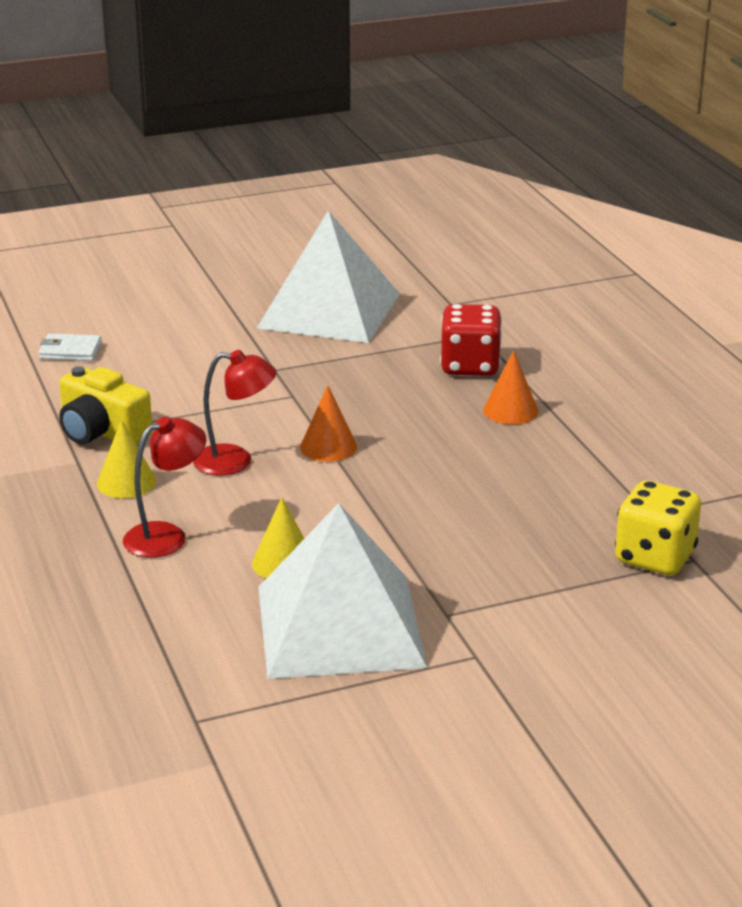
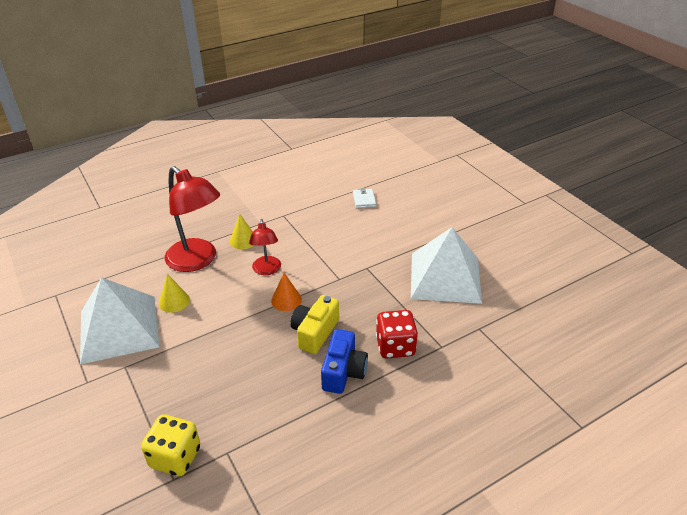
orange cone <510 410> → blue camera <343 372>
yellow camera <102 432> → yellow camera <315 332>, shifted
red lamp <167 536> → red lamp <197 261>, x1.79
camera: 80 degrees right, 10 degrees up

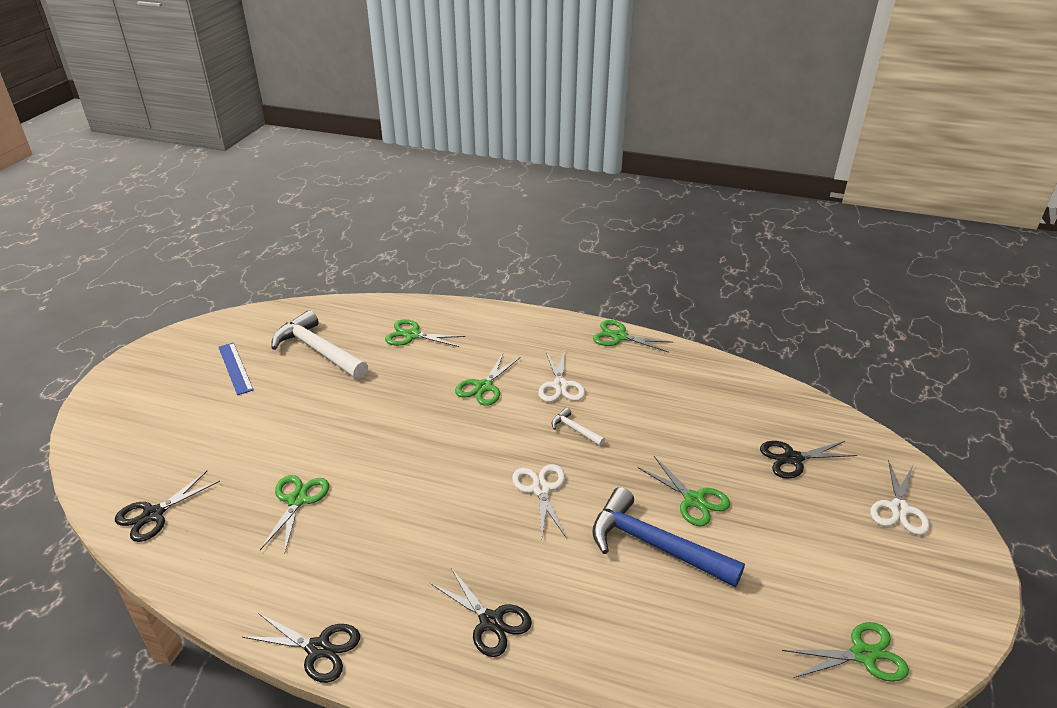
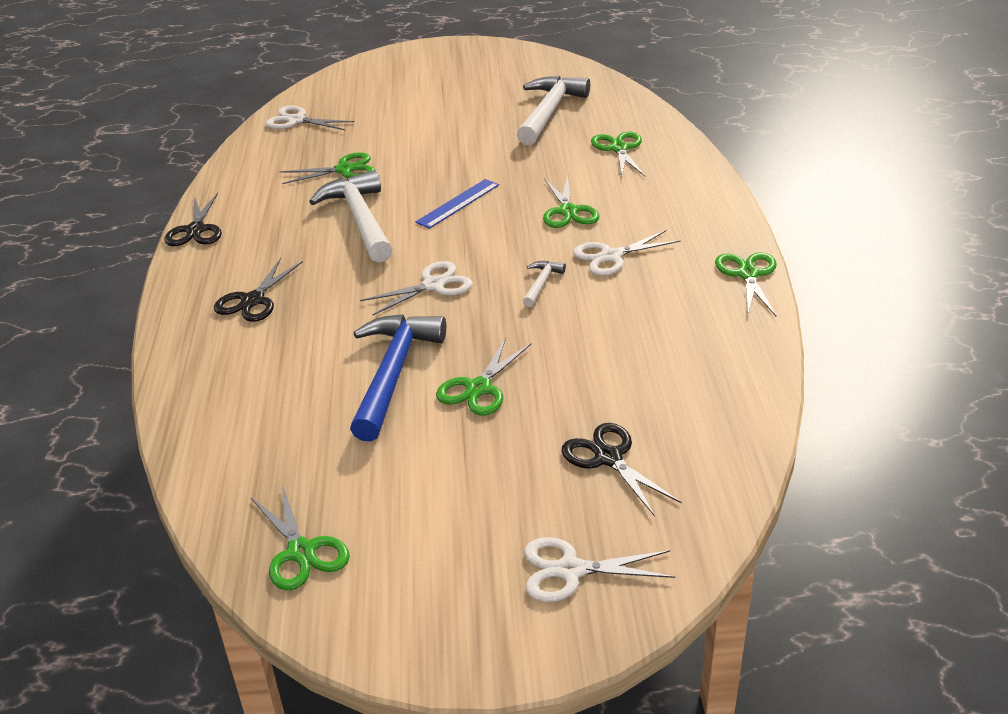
blue ruler <235 368> → blue ruler <458 203>, shifted
green scissors <483 387> → green scissors <568 211>, 105 degrees counterclockwise
black scissors <153 514> → white scissors <296 120>
- → white hammer <360 219>
camera: 70 degrees right, 0 degrees up

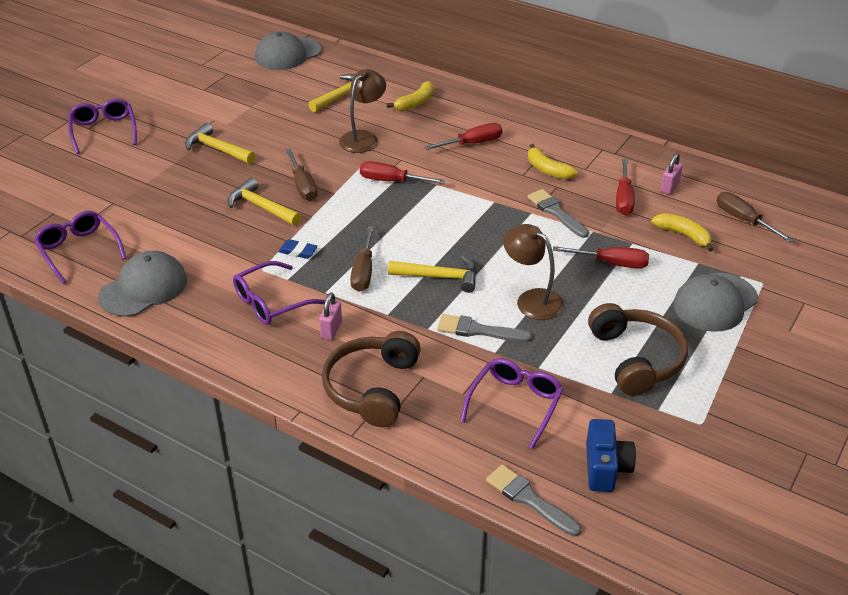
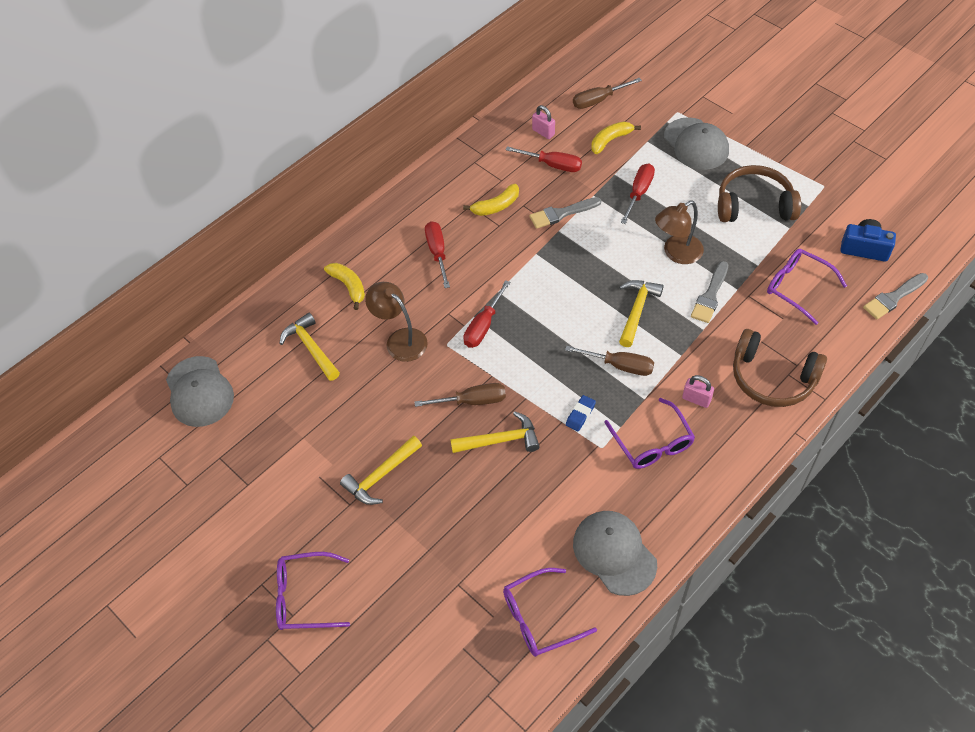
yellow hammer <261 207> → yellow hammer <500 440>, 150 degrees counterclockwise
camera: 75 degrees left, 15 degrees up

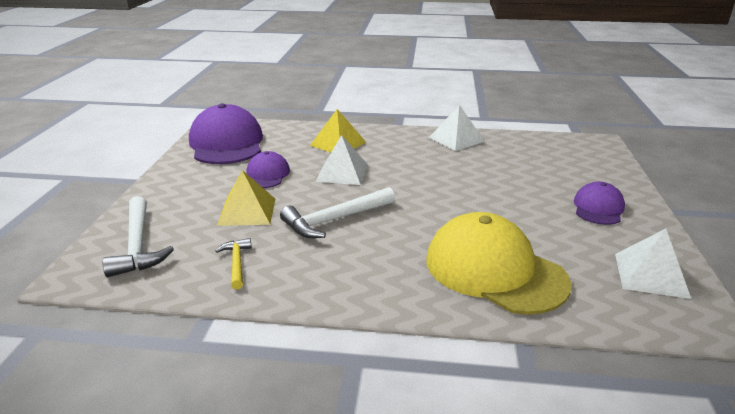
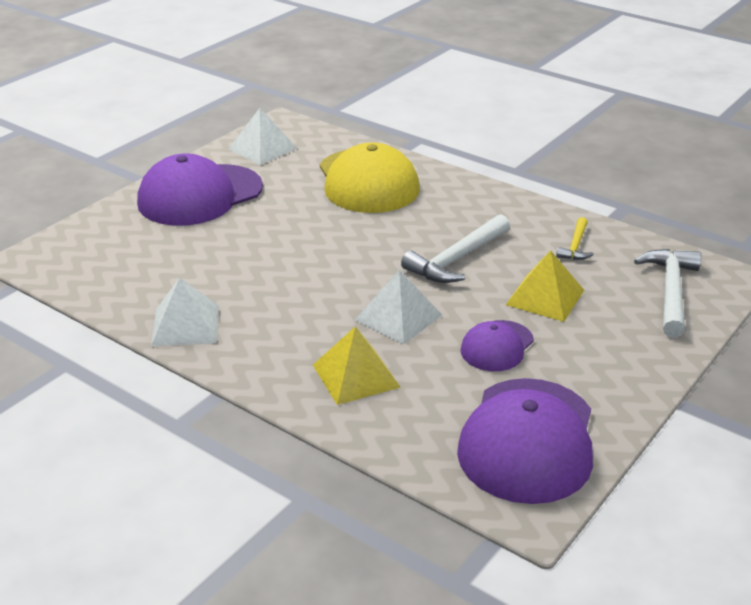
purple cap <598 208> → purple cap <200 195>, x1.89
white hammer <335 219> → white hammer <457 259>, 135 degrees clockwise
camera: 150 degrees left, 5 degrees up

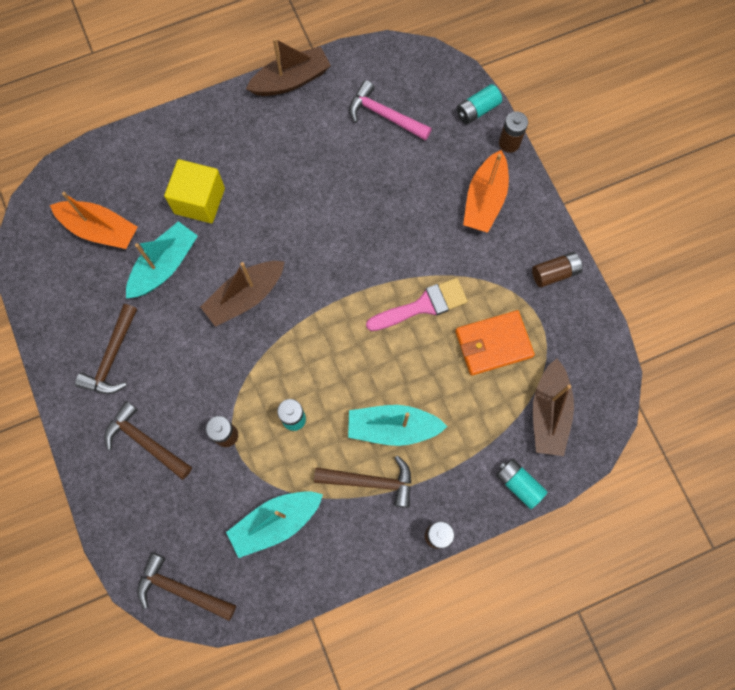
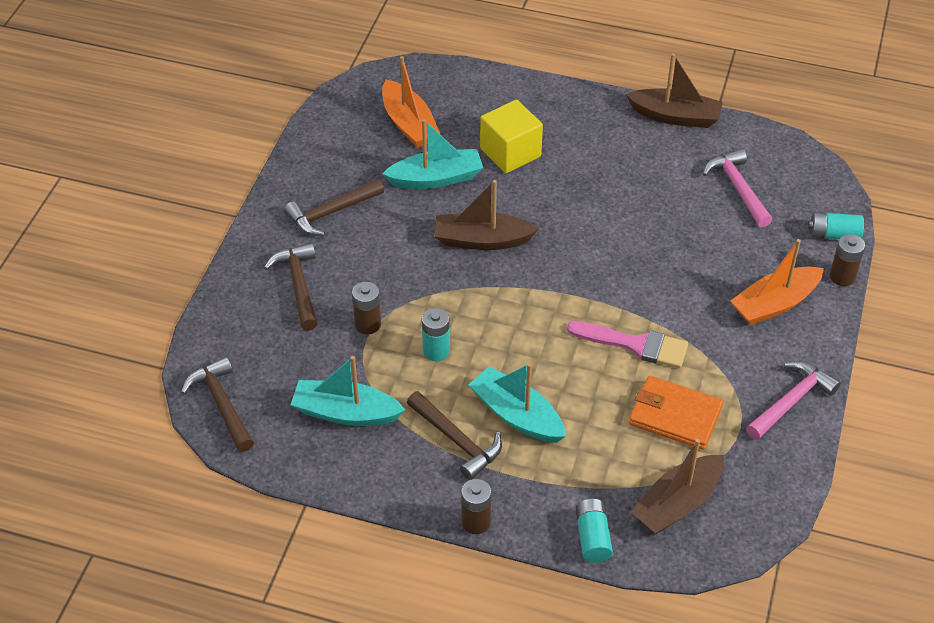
brown battery <555 273> → pink hammer <791 401>
camera: 40 degrees right, 25 degrees down

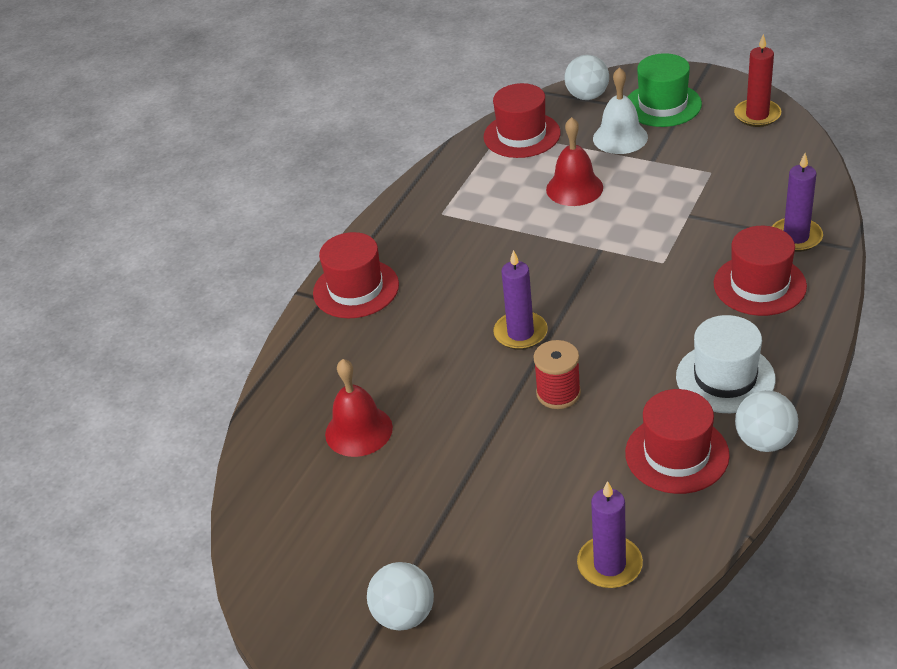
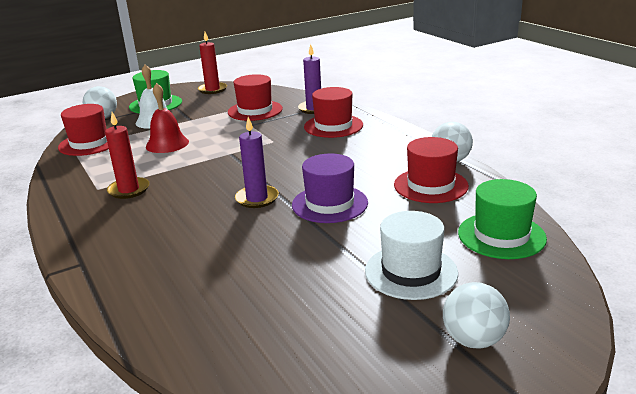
red hat <356 289> → red hat <255 110>, shifted
white hat <725 378> → white hat <411 272>, shifted
red spool <558 393> → purple hat <329 204>
red bell <358 430> → -
purple candle <609 565> → green hat <501 235>
- → red candle <129 190>
camera: 60 degrees left, 15 degrees down

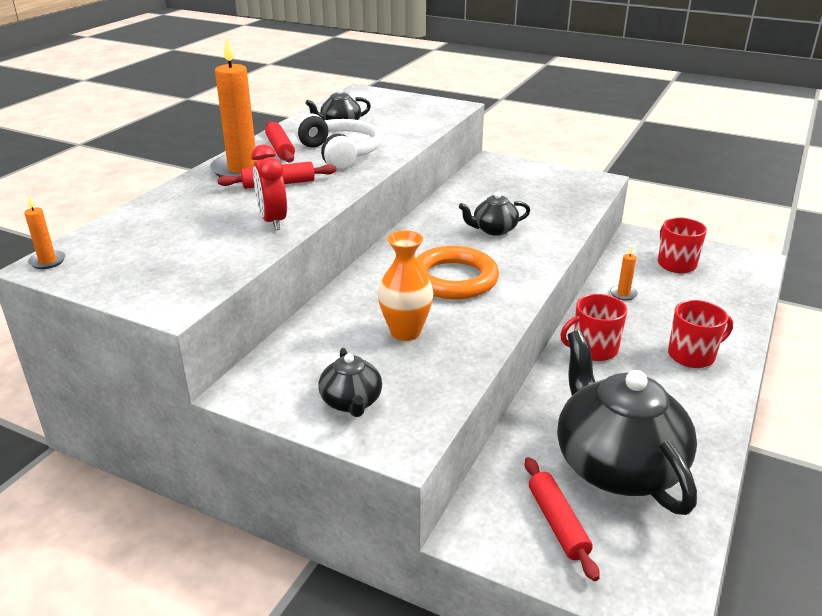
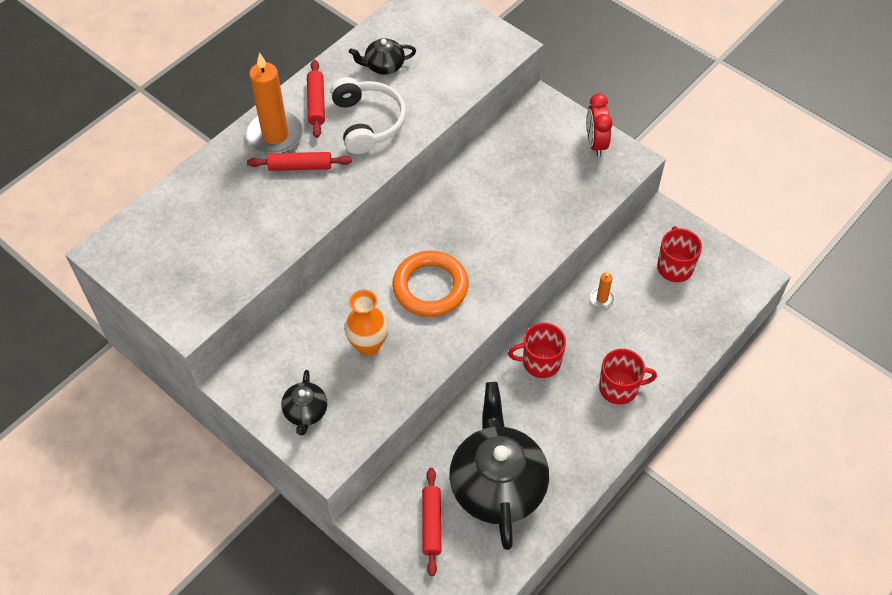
red clock <273 221> → red clock <595 143>, shifted
black teapot <494 230> → -
orange candle <47 261> → -
camera: 15 degrees right, 25 degrees up

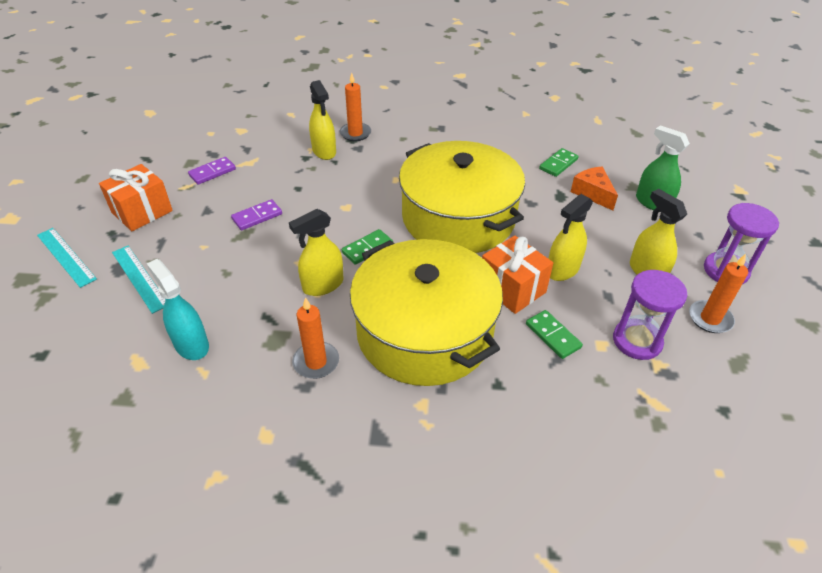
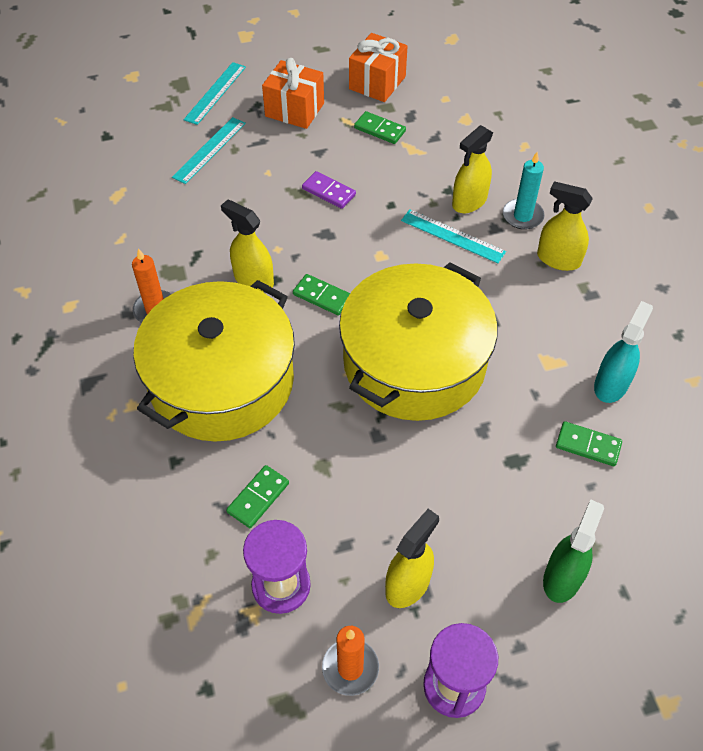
orange candle <355 133> → turquoise candle <522 216>
purple domino <212 172> → green domino <380 129>
orange cheese <592 193> → -
yellow spray bottle <562 270> → yellow spray bottle <558 259>, shifted
orange gift <512 288> → orange gift <377 83>, shifted
turquoise spray bottle <191 345> → turquoise spray bottle <611 384>, shifted
- → turquoise ruler <453 236>
camera: 70 degrees right, 10 degrees up

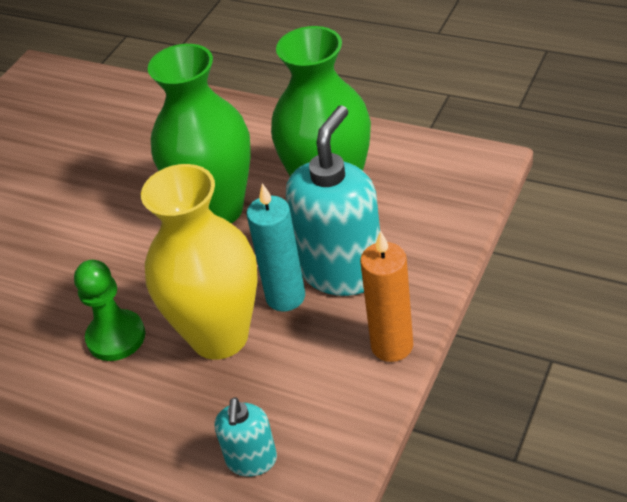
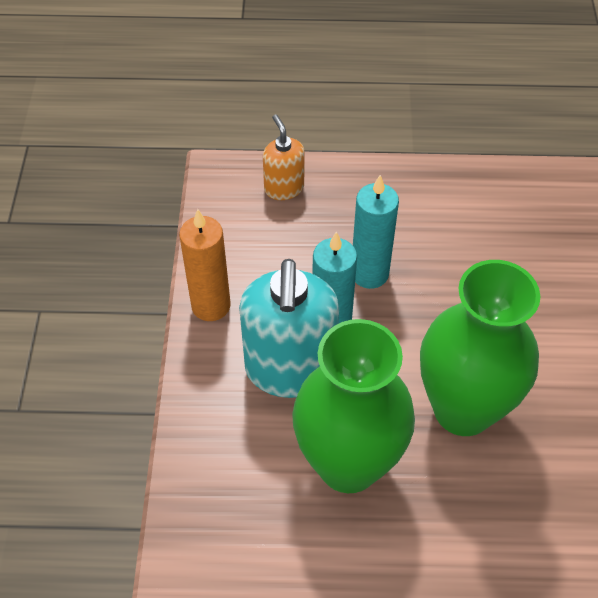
yellow vase <219 336> → turquoise candle <369 274>
green pawn <116 337> → -
turquoise soap dispenser <251 460> → orange soap dispenser <284 188>
camera: 150 degrees right, 10 degrees up

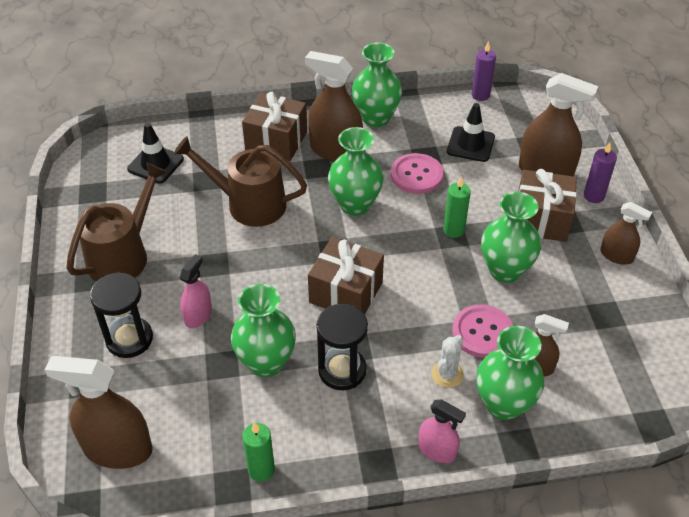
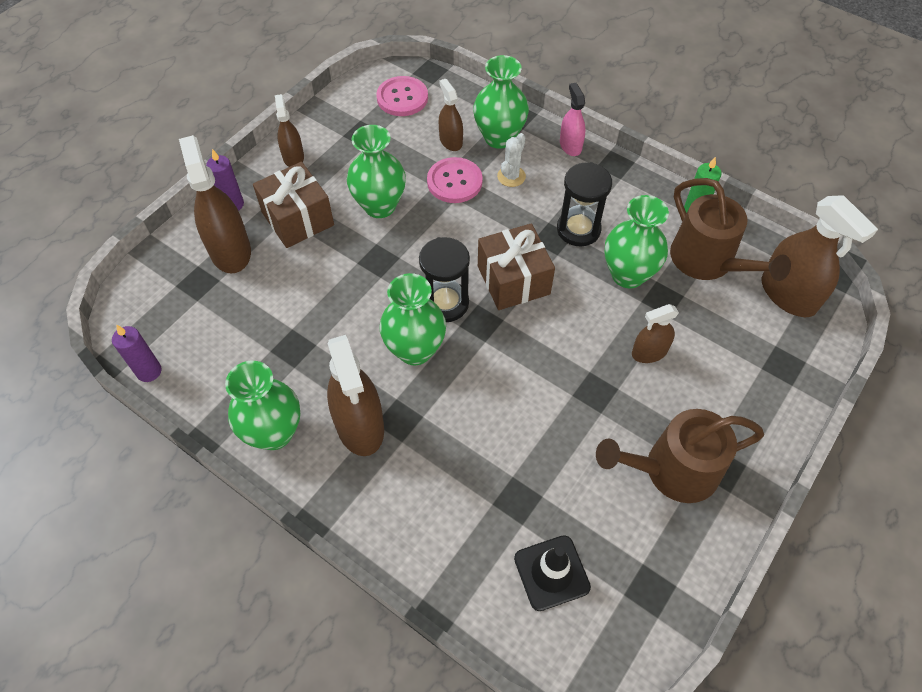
brown gift <276 141> → -
black traffic cone <470 144> → -
brown watering can <249 204> → brown watering can <707 261>, shifted
pink button <416 175> → pink button <402 98>, shifted
green candle <453 230> → -
pink spray bottle <198 315> → brown spray bottle <649 352>
black hourglass <129 339> → black hourglass <445 303>, shifted
white cactus <447 374> → white cactus <511 176>, 45 degrees counterclockwise
camera: 135 degrees left, 10 degrees up

